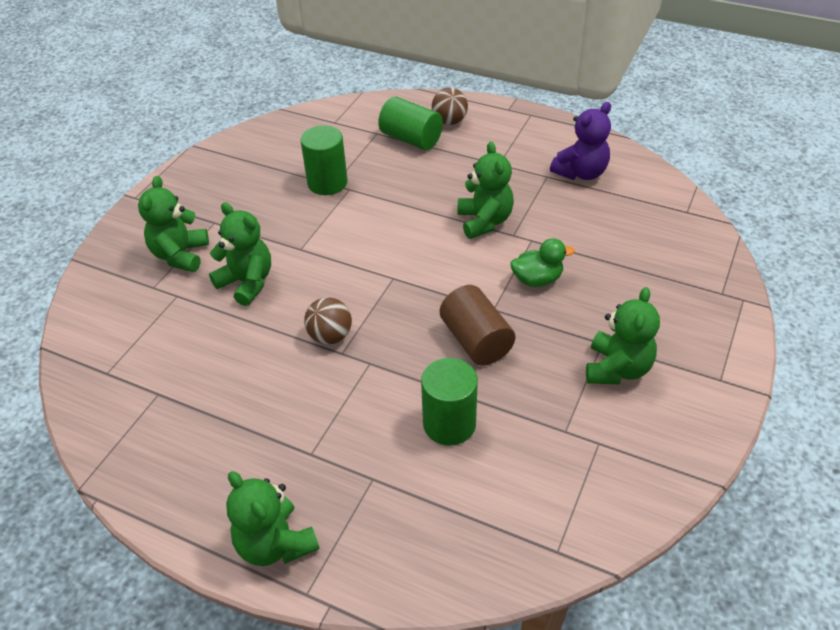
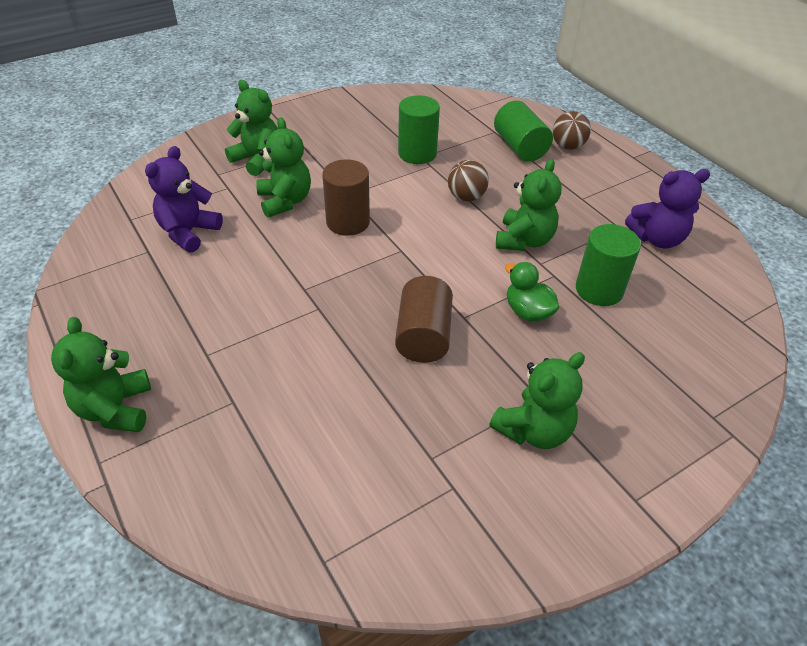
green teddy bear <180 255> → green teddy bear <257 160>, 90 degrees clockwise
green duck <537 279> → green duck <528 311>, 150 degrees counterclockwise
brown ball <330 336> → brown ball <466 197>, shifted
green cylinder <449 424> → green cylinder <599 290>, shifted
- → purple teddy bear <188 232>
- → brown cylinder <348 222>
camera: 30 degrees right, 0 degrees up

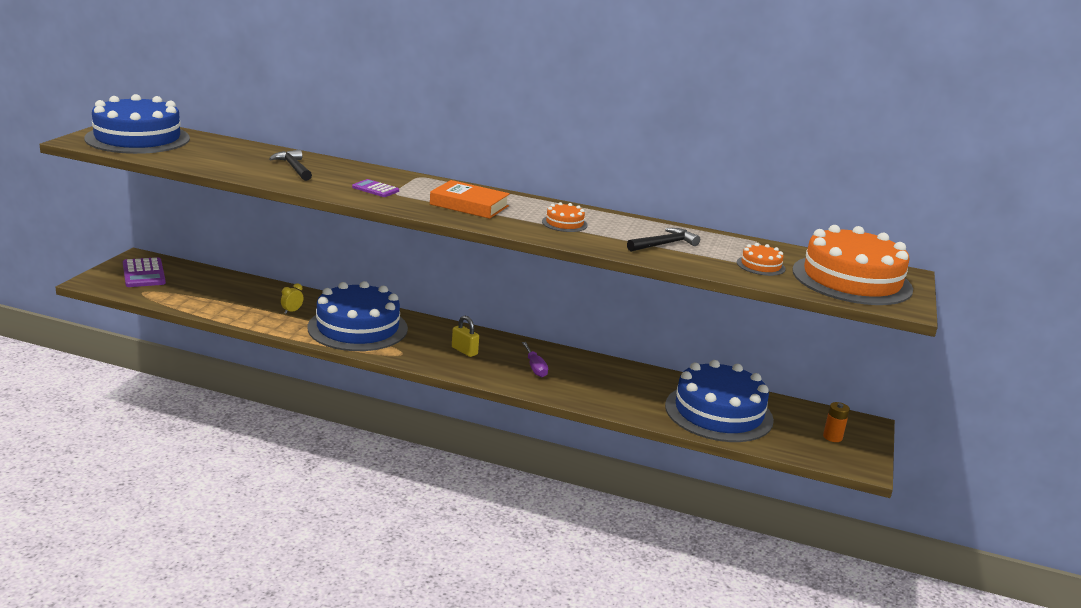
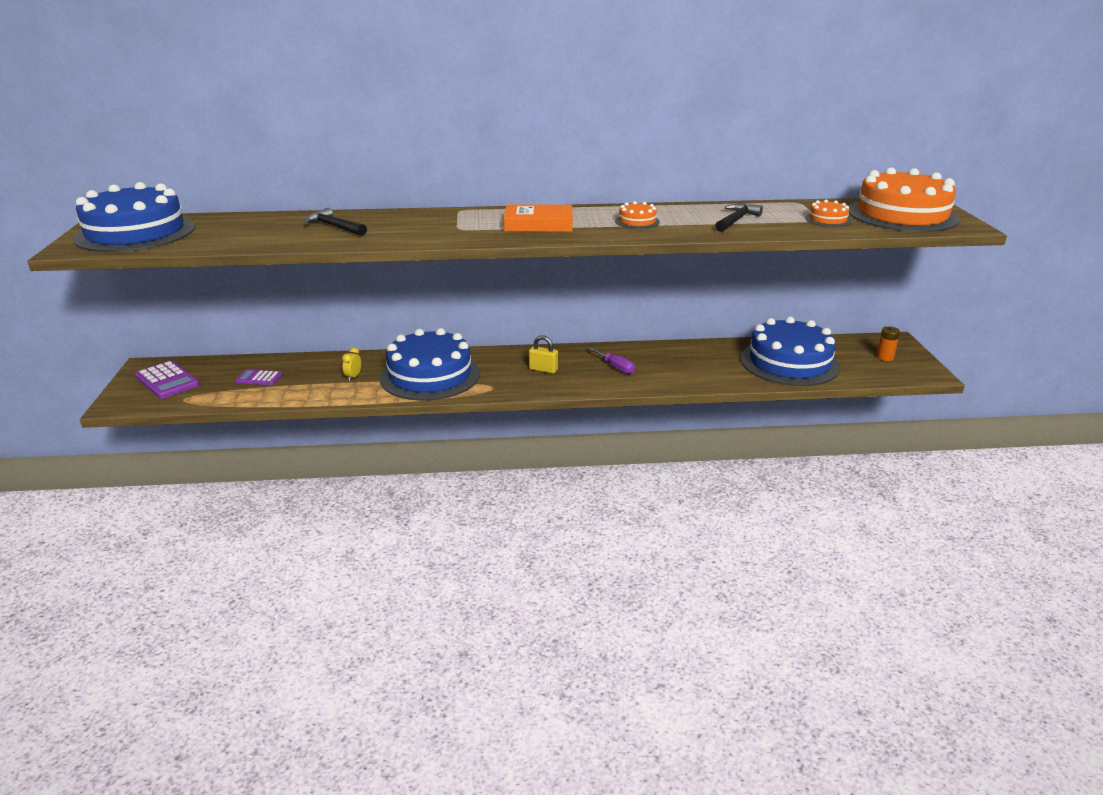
purple calculator <375 189> → purple calculator <259 378>, shifted
camera: 20 degrees left, 5 degrees up

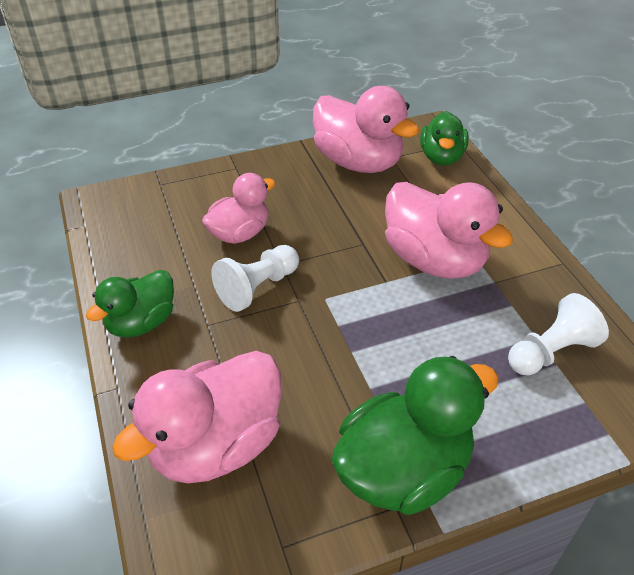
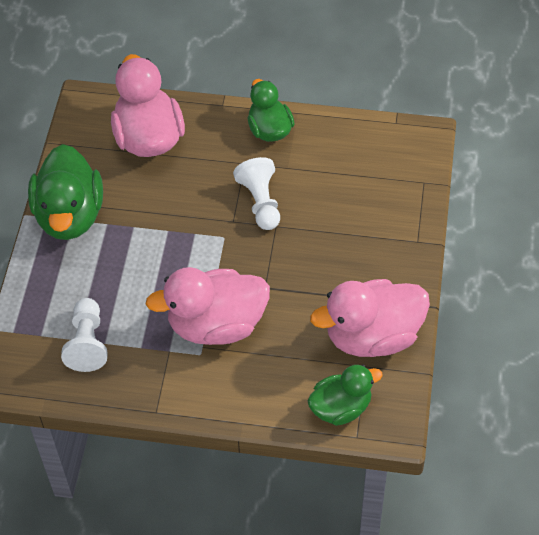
green duck <441 157> → green duck <341 408>, 120 degrees clockwise
pink duck <240 233> → -
camera: 120 degrees right, 10 degrees up

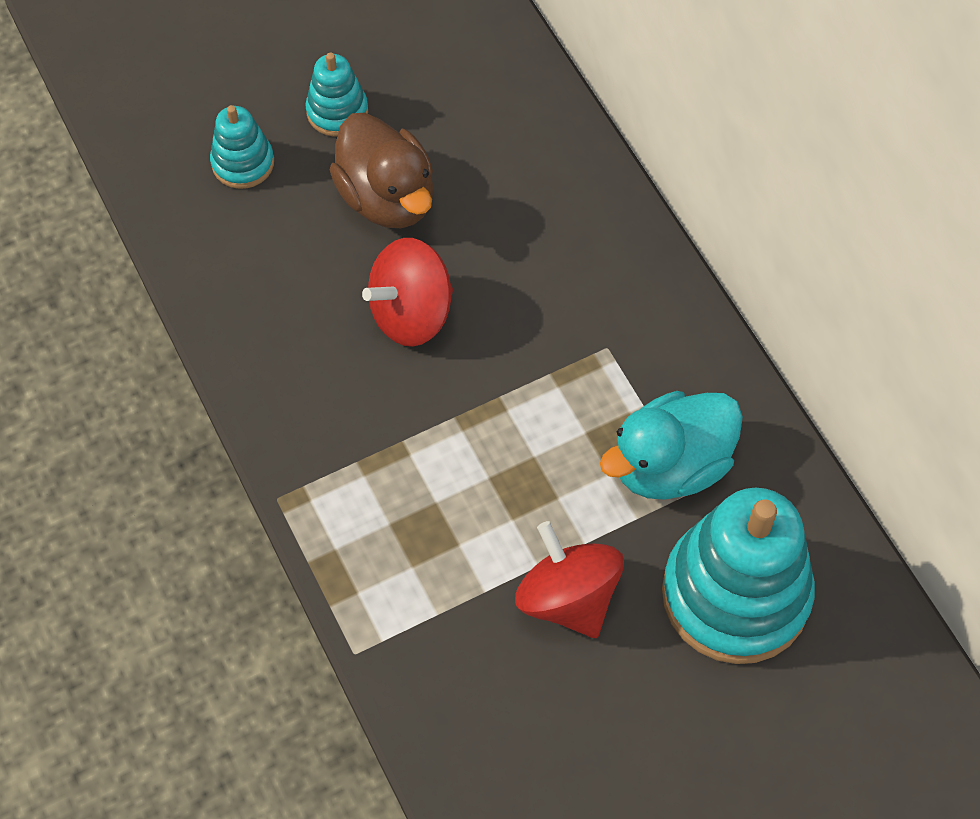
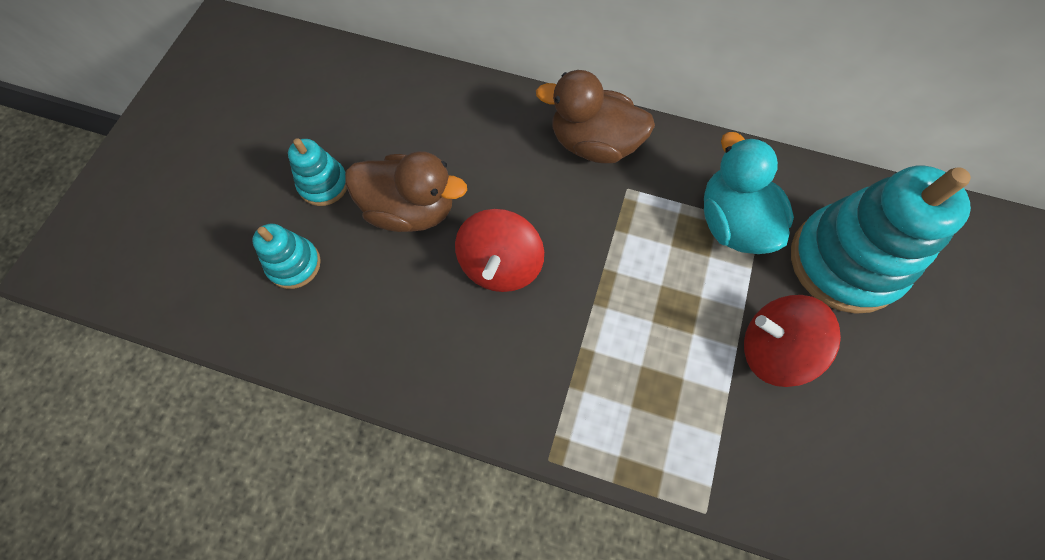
turquoise duck <670 465> → turquoise duck <733 223>, 150 degrees clockwise
- → brown duck <594 144>
camera: 45 degrees left, 5 degrees up

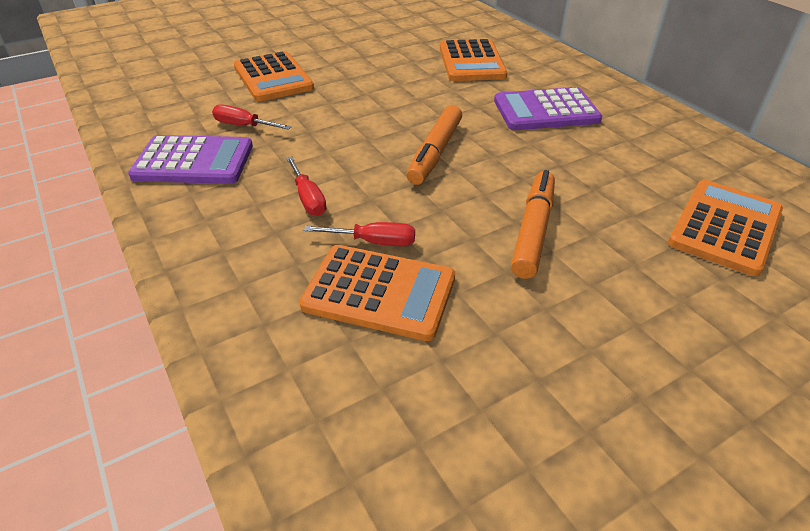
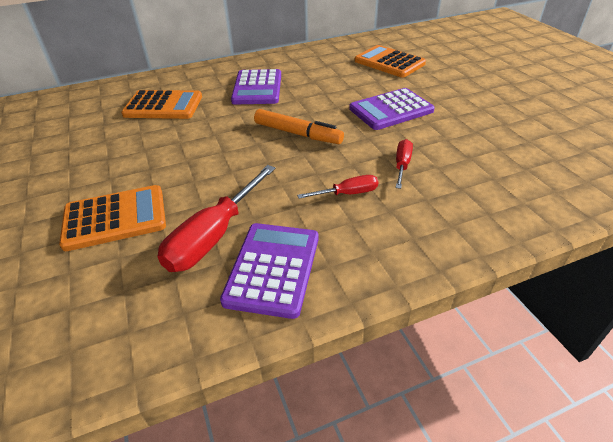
red screwdriver <244 126> → red screwdriver <214 235>, x1.86
orange marker <533 230> → purple calculator <391 110>
orange calculator <379 292> → -
camera: 80 degrees left, 0 degrees up

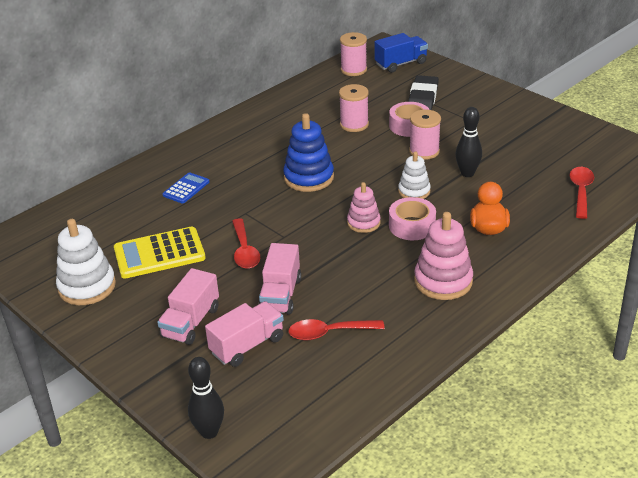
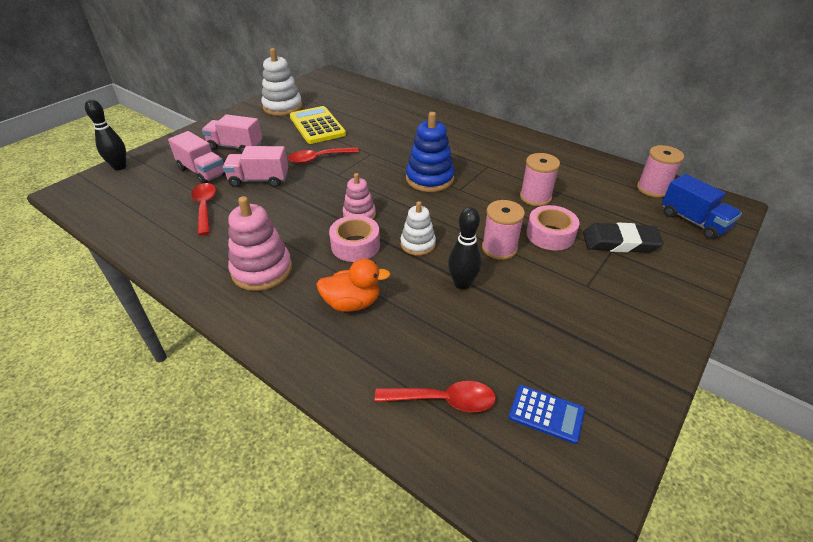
blue calculator <186 188> → blue calculator <546 414>, shifted
camera: 80 degrees right, 5 degrees up

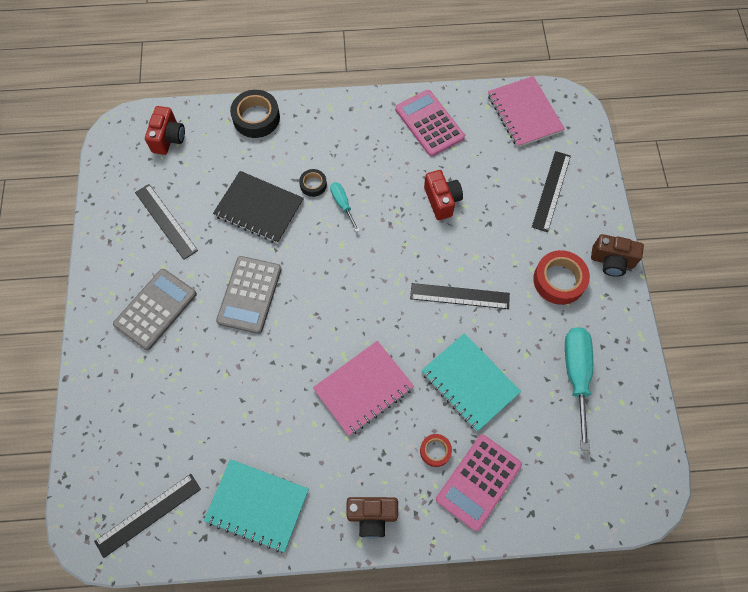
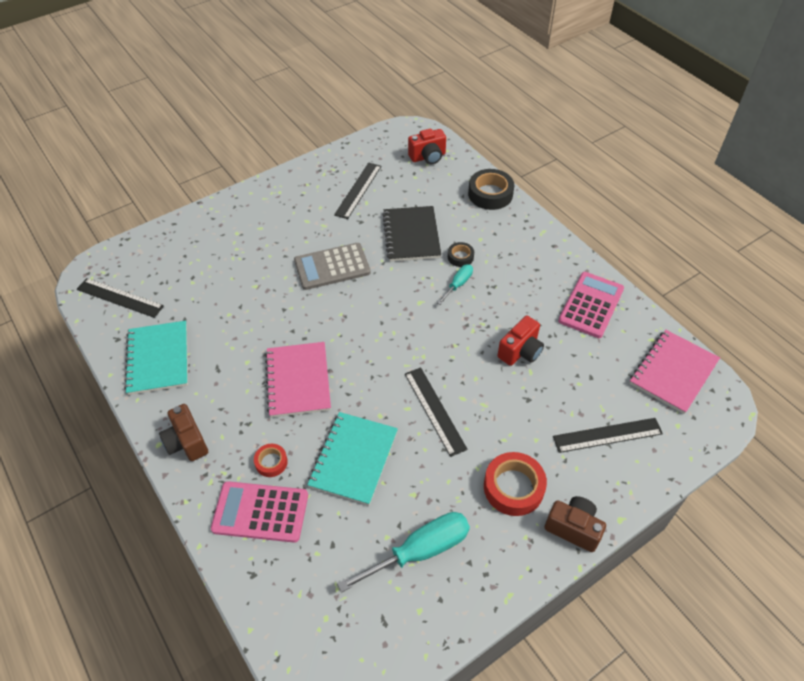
brown camera <611 261> → brown camera <573 528>, 135 degrees clockwise
grey calculator <155 309> → -
pink notebook <363 388> → pink notebook <298 380>, 60 degrees clockwise
camera: 60 degrees right, 15 degrees down

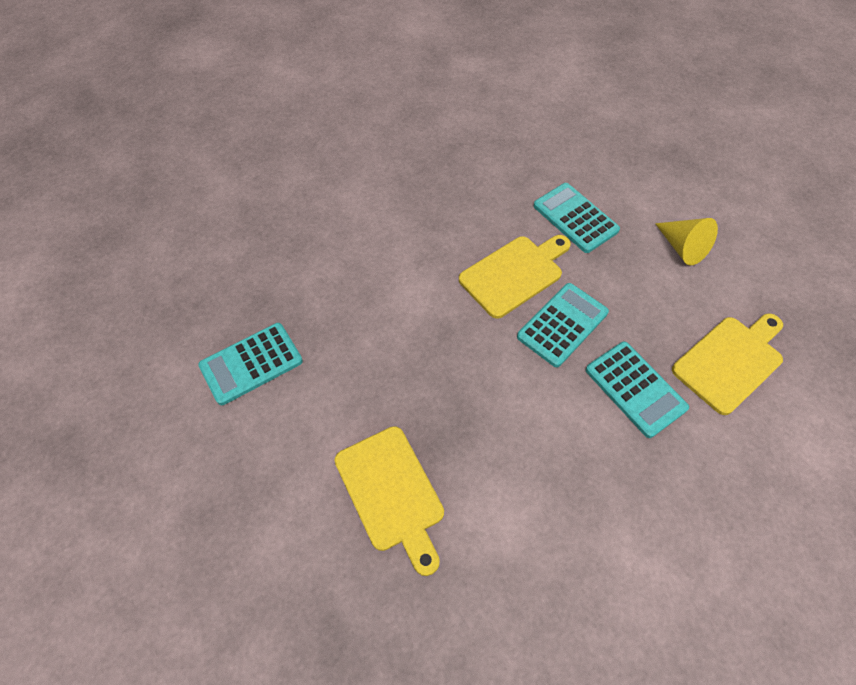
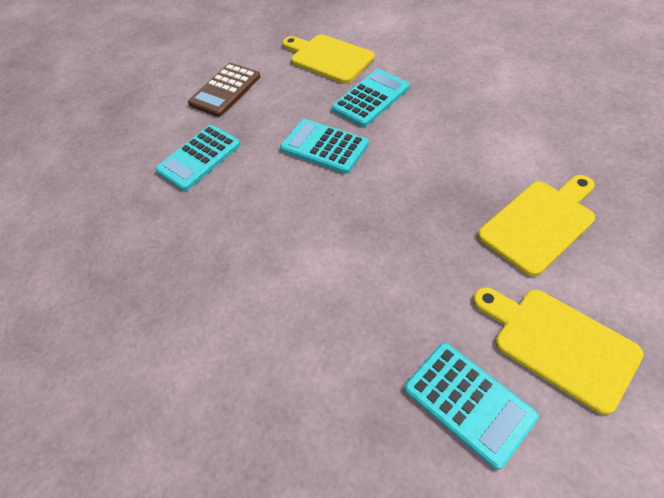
yellow cone <682 248> → brown calculator <225 90>
yellow cutting board <514 274> → yellow cutting board <558 344>, shifted
camera: 95 degrees left, 5 degrees down

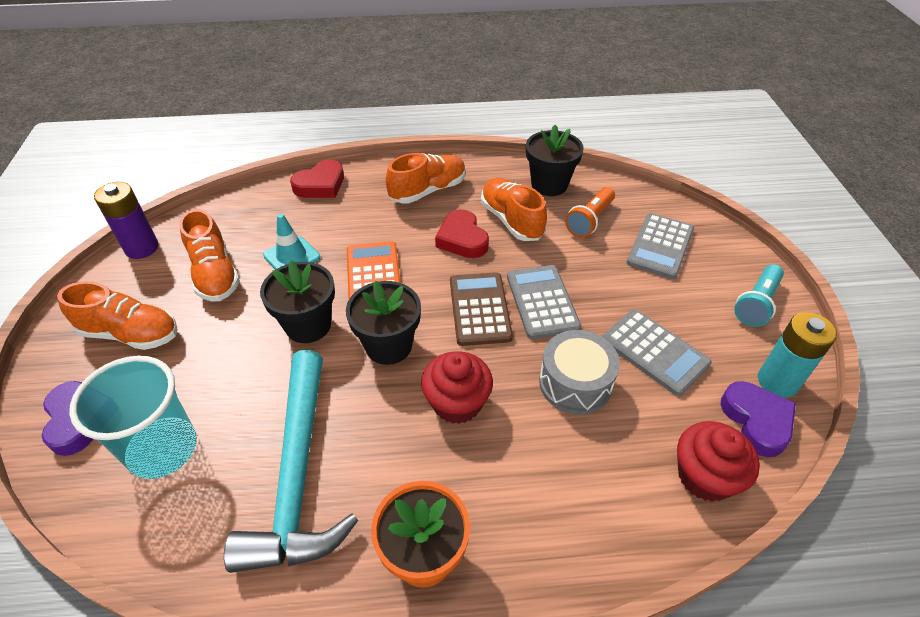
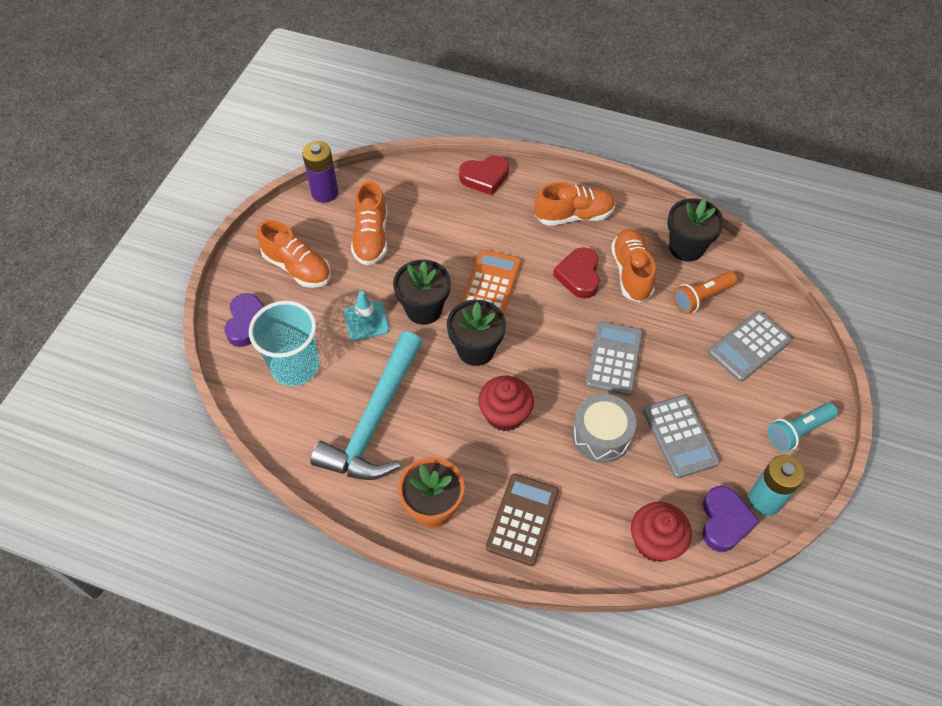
turquoise traffic cone <291 256> → turquoise traffic cone <366 321>, shifted
brown calculator <479 309> → brown calculator <522 519>, shifted
camera: 25 degrees right, 10 degrees up

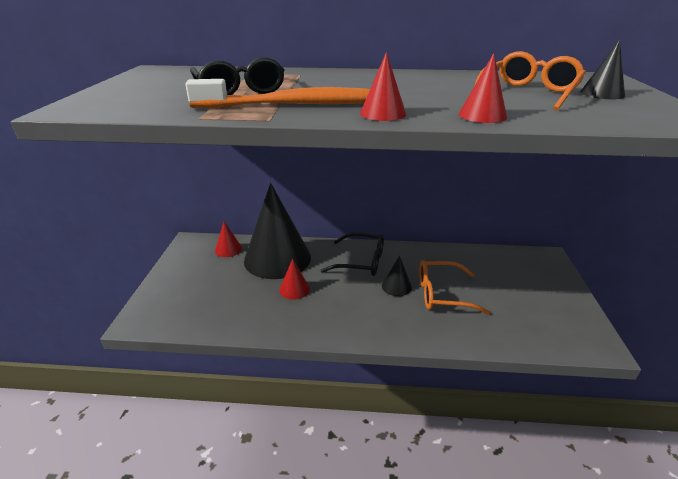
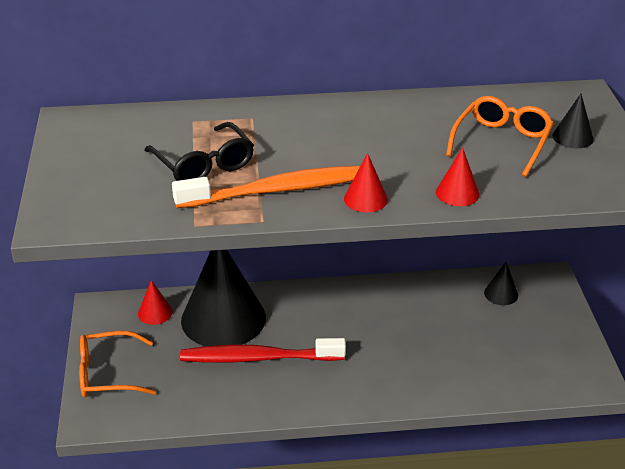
black glasses <361 262> → -
black cone <396 286> → black cone <501 294>, shifted
red cone <294 289> → red toothbrush <258 358>
orange glasses <442 294> → orange glasses <108 374>, shifted
camera: 10 degrees left, 5 degrees up

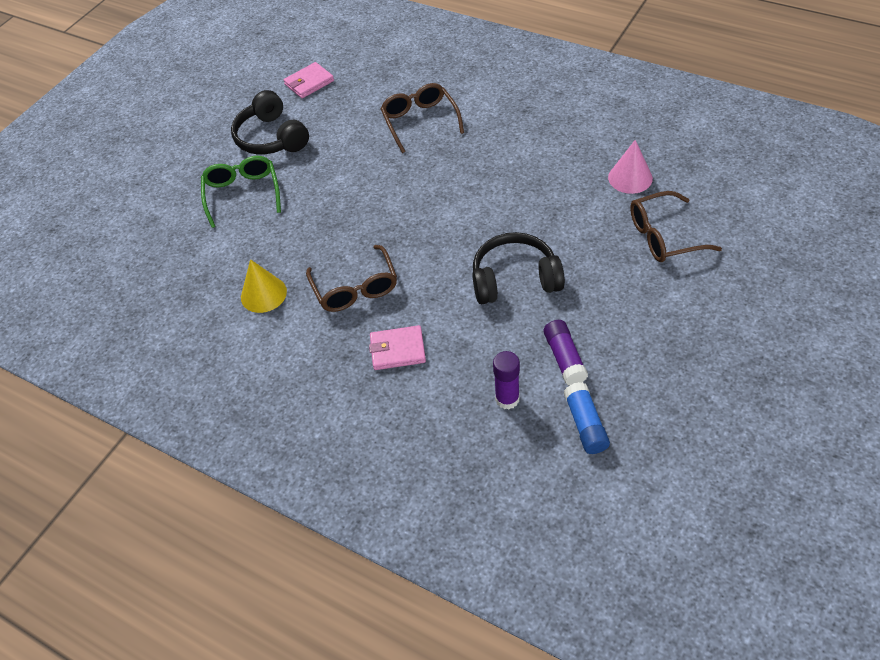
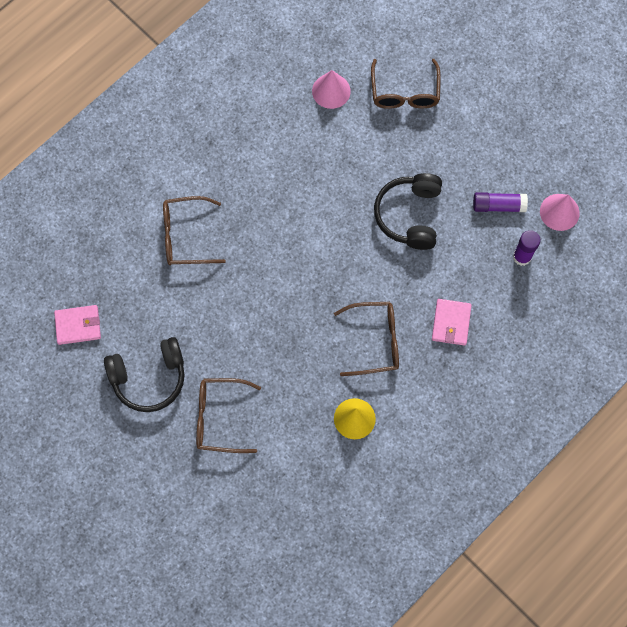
pink wallet <309 82> → pink wallet <78 325>, 75 degrees counterclockwise
green glasses <243 194> → brown glasses <220 418>
blue glue stick <585 424> → pink cone <559 212>
camera: 80 degrees left, 20 degrees up

